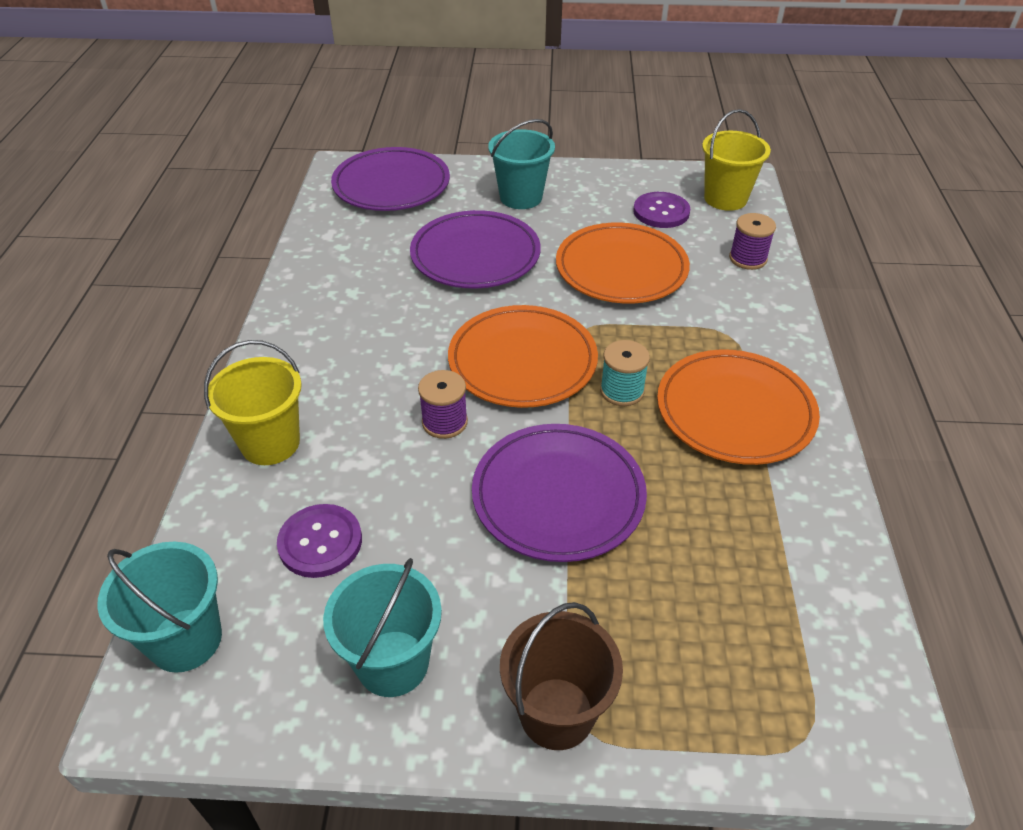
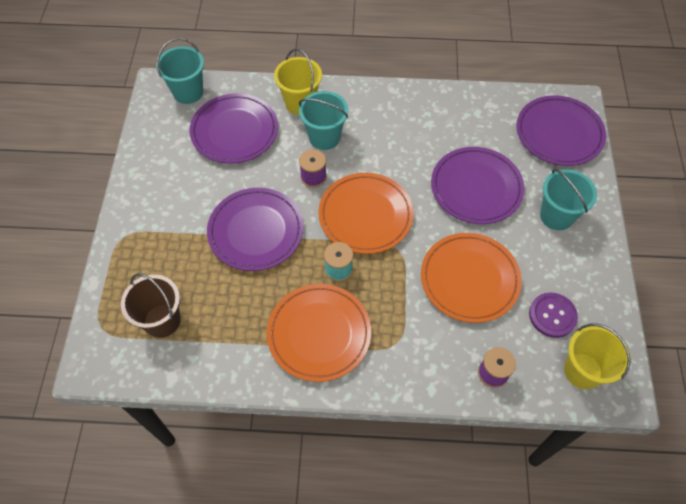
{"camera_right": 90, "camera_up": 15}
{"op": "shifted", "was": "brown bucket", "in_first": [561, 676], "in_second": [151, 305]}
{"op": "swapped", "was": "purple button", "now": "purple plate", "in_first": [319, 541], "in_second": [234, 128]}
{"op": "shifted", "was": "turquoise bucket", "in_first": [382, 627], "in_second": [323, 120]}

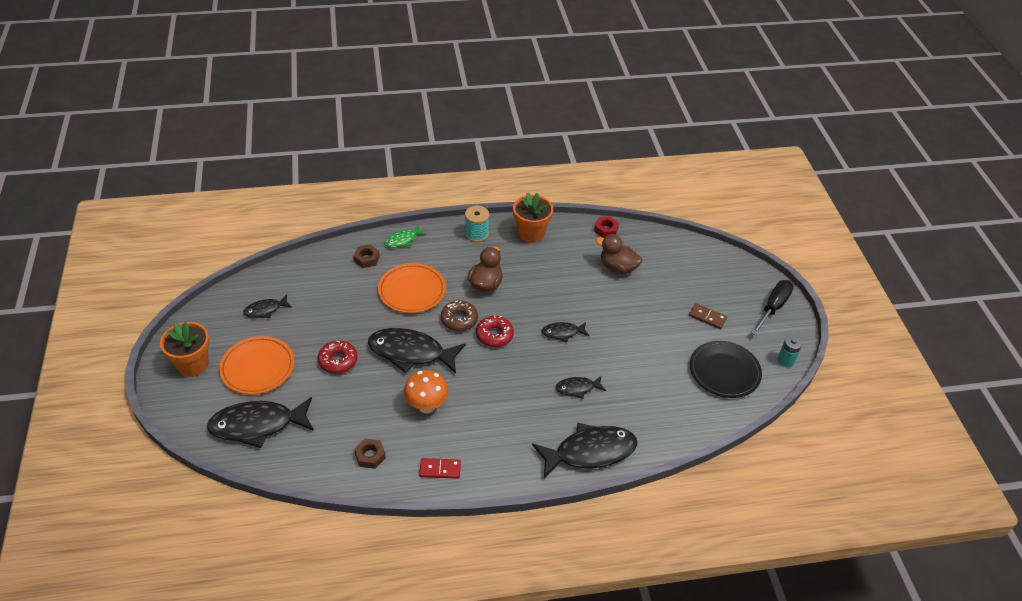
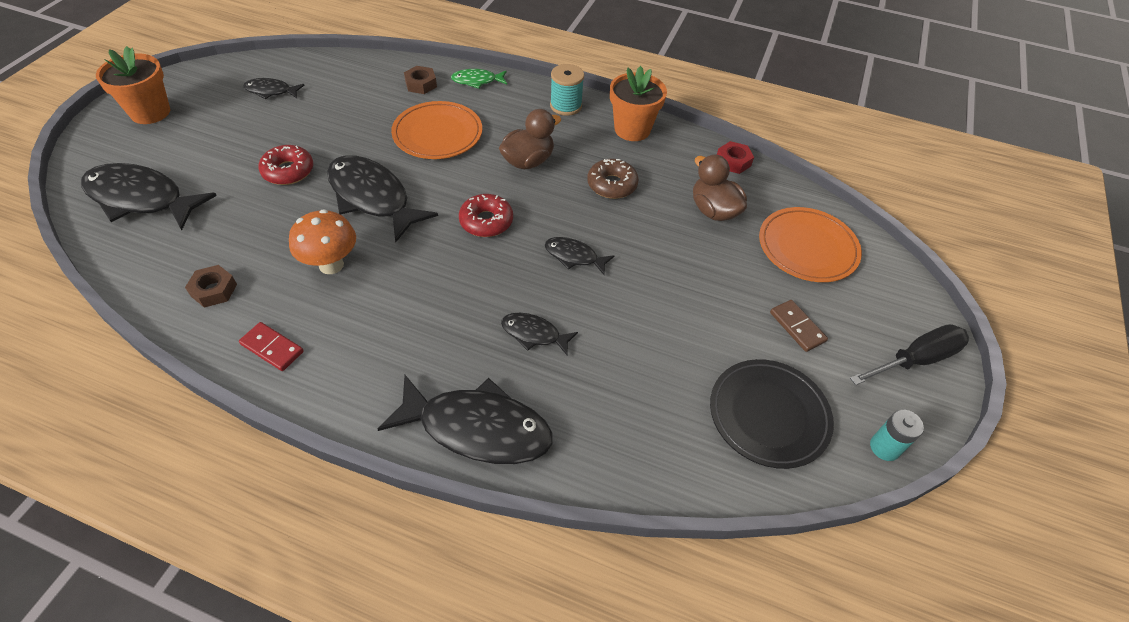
{"camera_right": 30, "camera_up": 5}
{"op": "shifted", "was": "brown donut", "in_first": [459, 315], "in_second": [613, 179]}
{"op": "shifted", "was": "orange plate", "in_first": [256, 365], "in_second": [810, 244]}

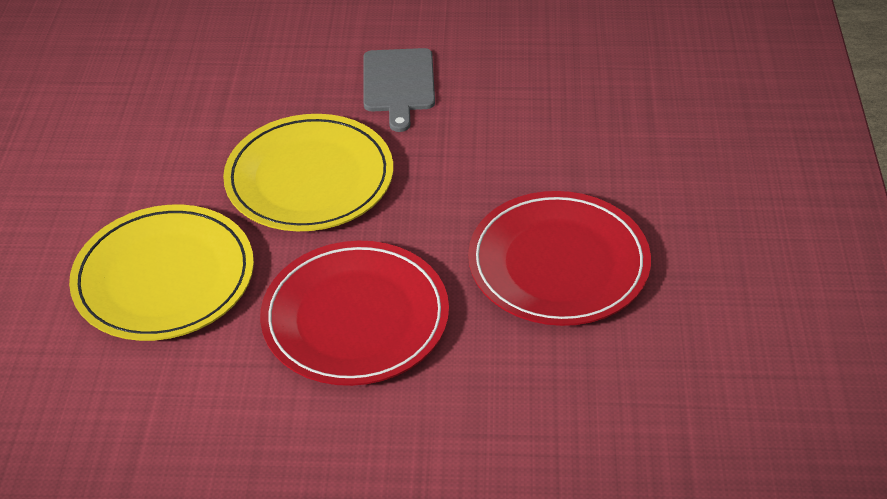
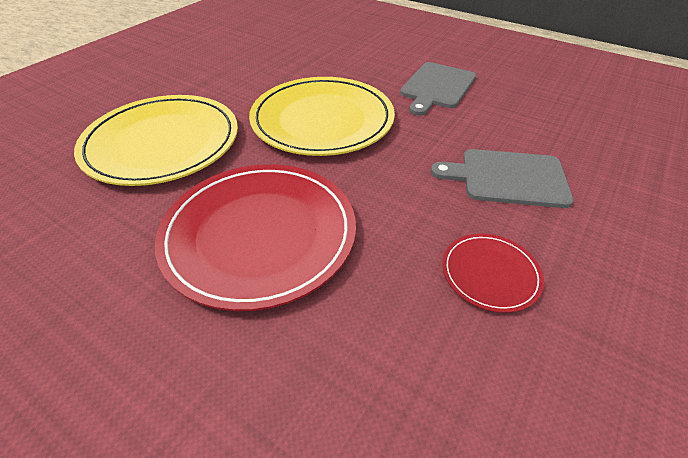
{"camera_right": 30, "camera_up": 0}
{"op": "new", "now": "grey cutting board", "in_second": [502, 178]}
{"op": "scaled", "was": "red plate", "in_first": [559, 258], "in_second": [493, 273], "ratio": 0.47}

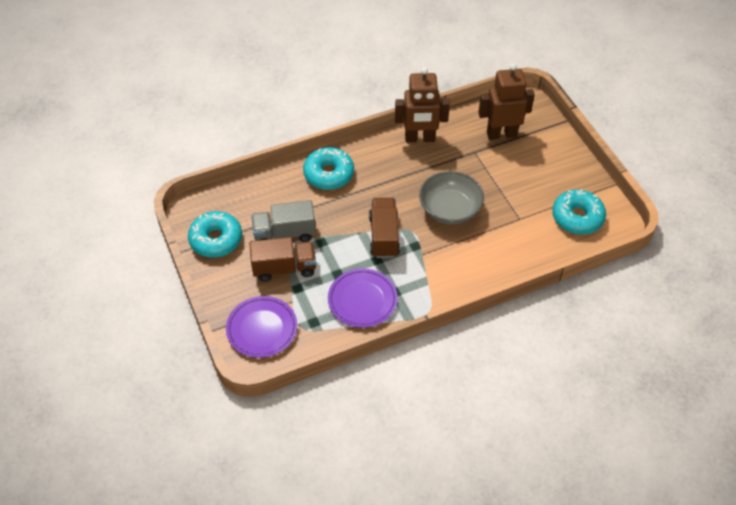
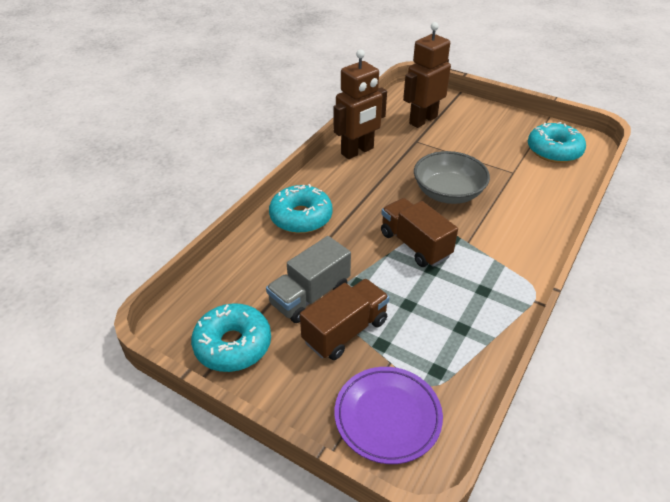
{"camera_right": -35, "camera_up": -10}
{"op": "gone", "was": "purple plate", "in_first": [363, 298]}

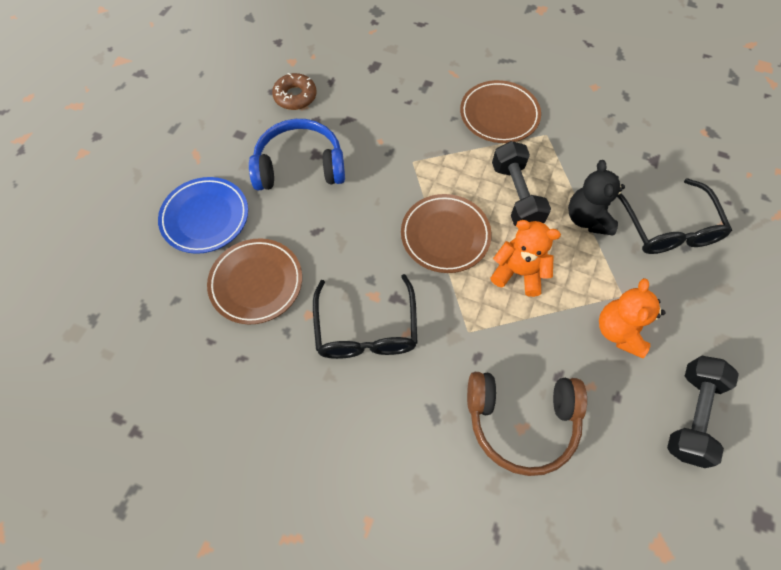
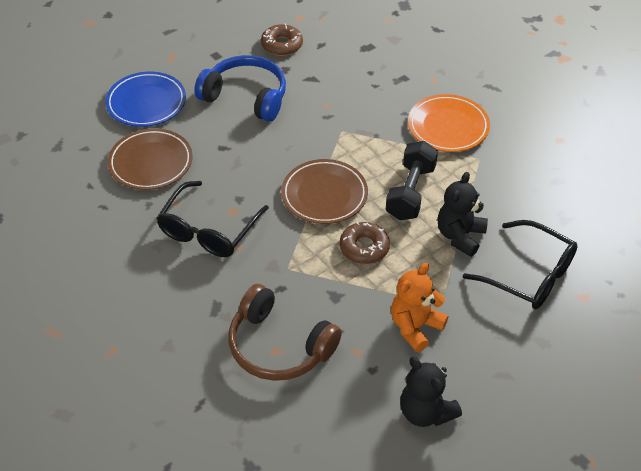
{"camera_right": 30, "camera_up": -15}
{"op": "swapped", "was": "orange teddy bear", "now": "brown donut", "in_first": [526, 258], "in_second": [365, 243]}
{"op": "swapped", "was": "black dumbbell", "now": "black teddy bear", "in_first": [703, 412], "in_second": [431, 392]}
{"op": "repainted", "was": "brown plate", "now": "orange plate", "in_first": [500, 111], "in_second": [449, 123]}
{"op": "rotated", "was": "black glasses", "in_first": [674, 216], "in_second": [520, 264], "clockwise": -75}

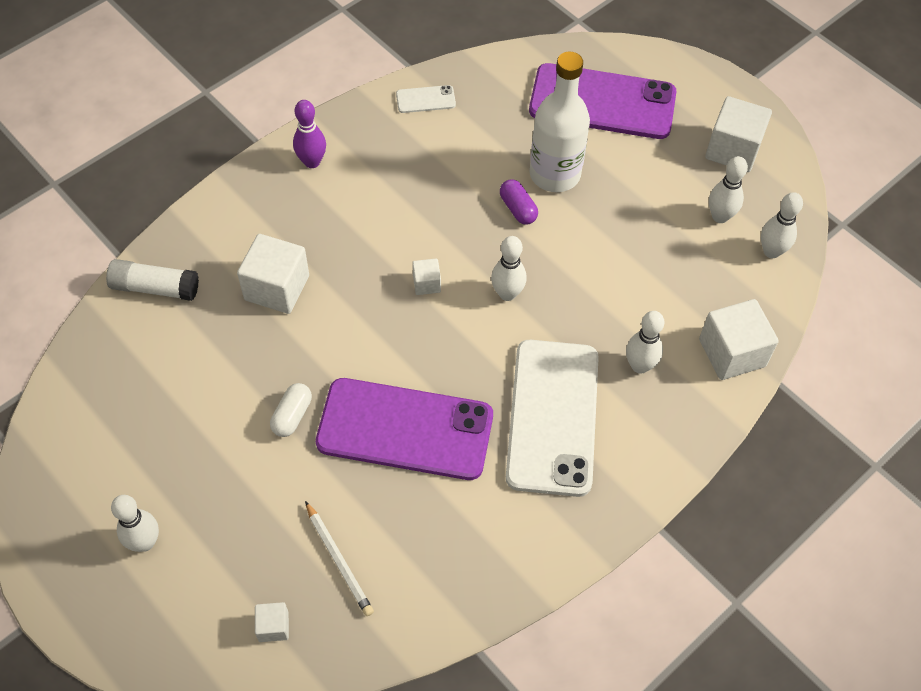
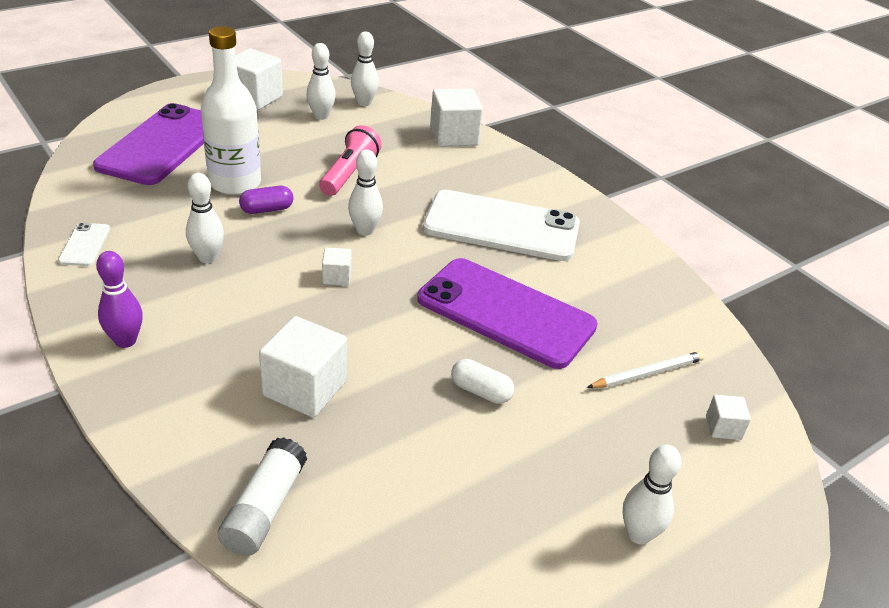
{"camera_right": -85, "camera_up": -20}
{"op": "shifted", "was": "white bowling pin", "in_first": [645, 342], "in_second": [205, 218]}
{"op": "new", "now": "pink flashlight", "in_second": [350, 160]}
{"op": "rotated", "was": "purple phone", "in_first": [404, 429], "in_second": [507, 313], "clockwise": -75}

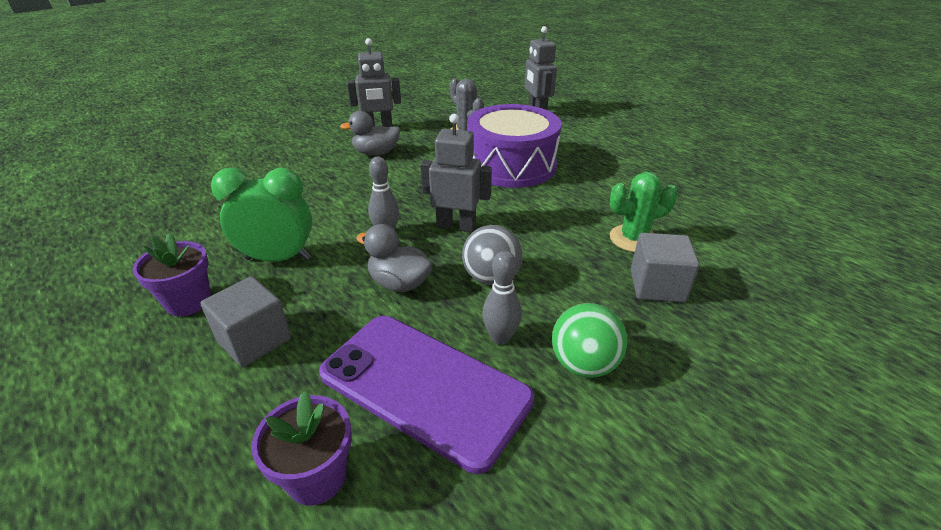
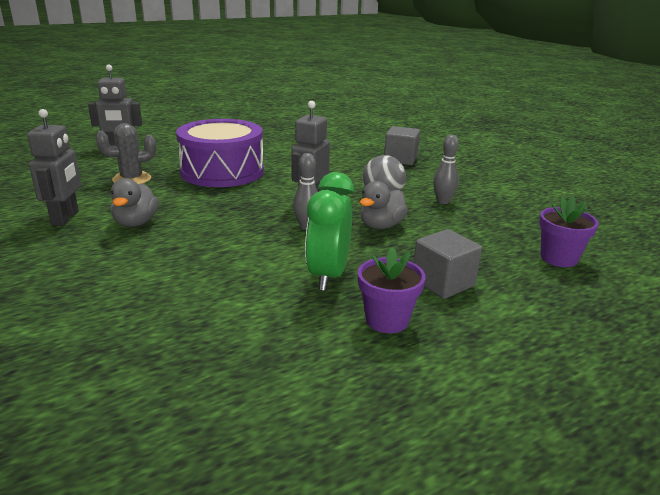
{"camera_right": -80, "camera_up": -10}
{"op": "gone", "was": "purple phone", "in_first": [426, 395]}
{"op": "gone", "was": "green ball", "in_first": [589, 340]}
{"op": "gone", "was": "green cactus", "in_first": [644, 212]}

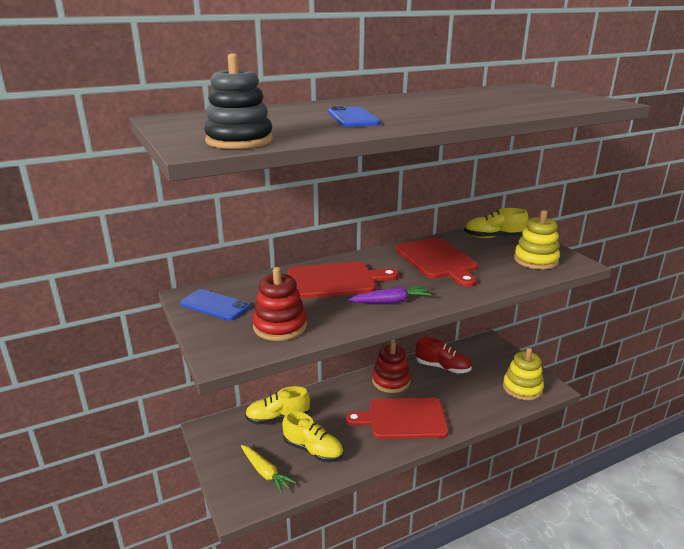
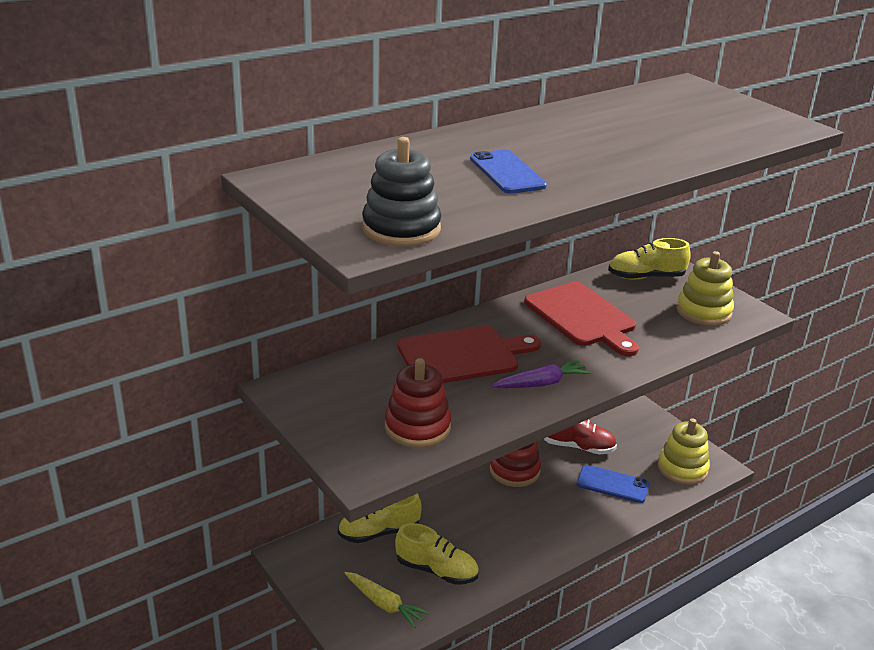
{"camera_right": -10, "camera_up": 5}
{"op": "shifted", "was": "blue phone", "in_first": [215, 305], "in_second": [613, 484]}
{"op": "gone", "was": "red cutting board", "in_first": [397, 418]}

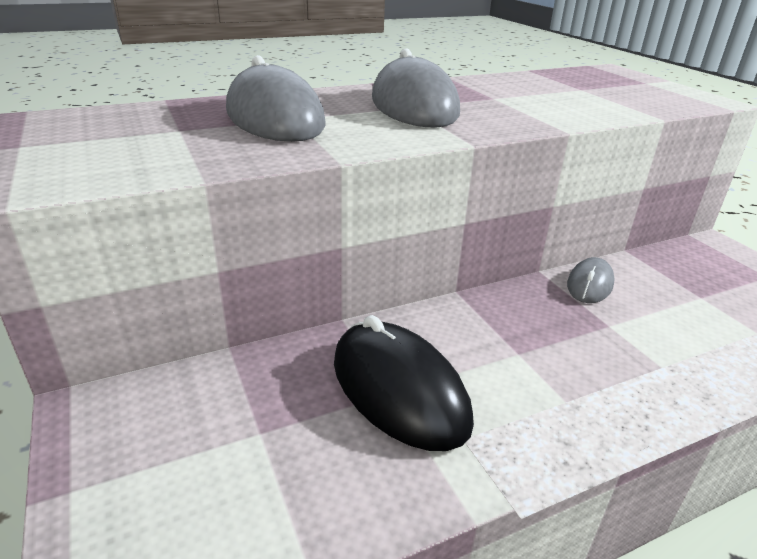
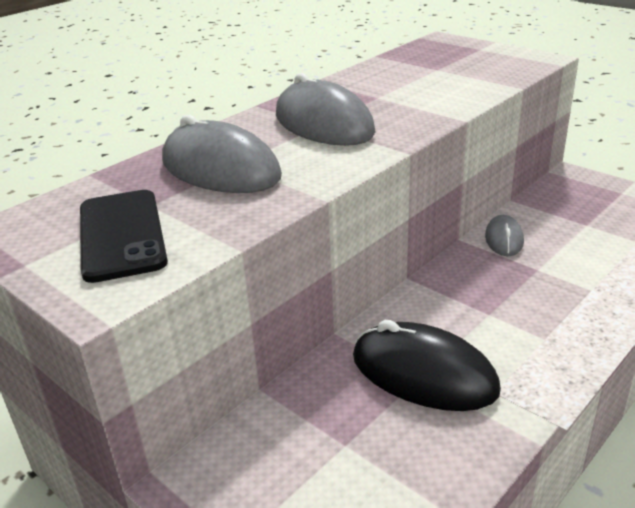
{"camera_right": -20, "camera_up": 0}
{"op": "new", "now": "black phone", "in_second": [124, 236]}

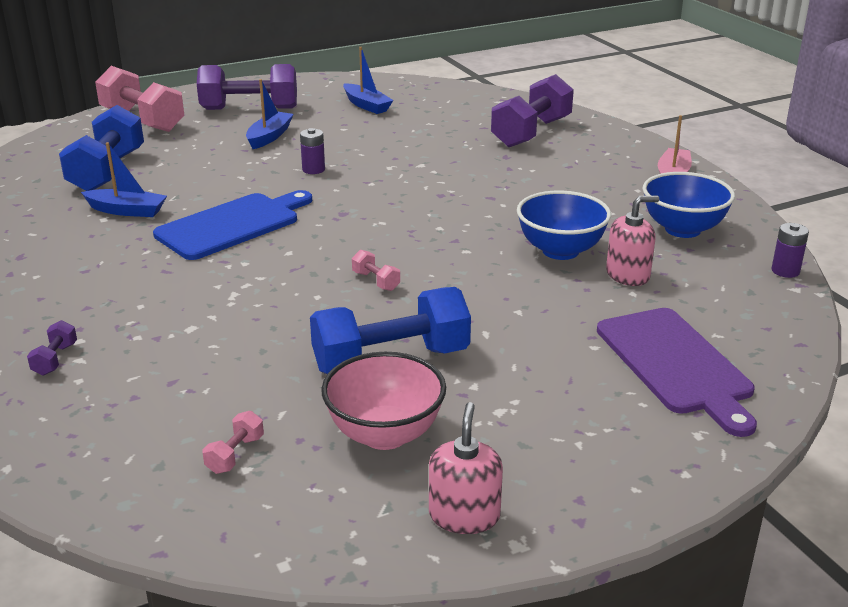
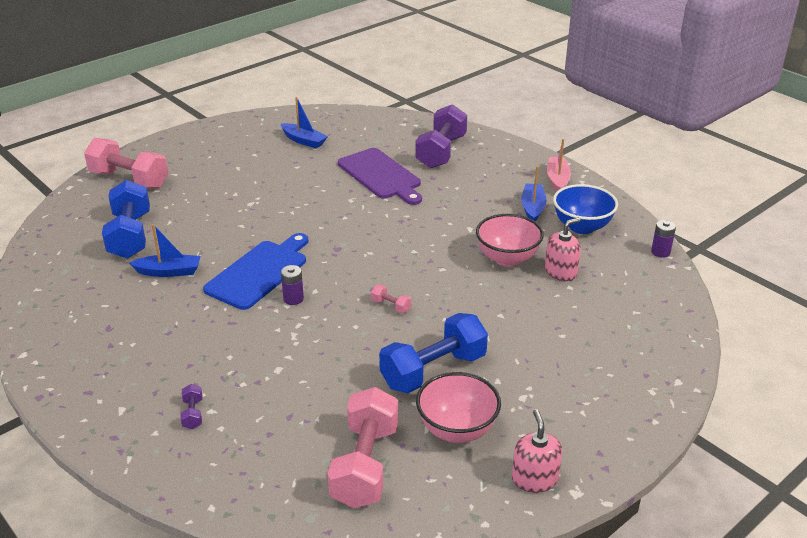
{"camera_right": -15, "camera_up": 5}
{"op": "shifted", "was": "purple battery", "in_first": [312, 151], "in_second": [292, 285]}
{"op": "scaled", "was": "pink dumbbell", "in_first": [233, 442], "in_second": [363, 447], "ratio": 2.44}
{"op": "shifted", "was": "purple cutting board", "in_first": [677, 372], "in_second": [380, 176]}
{"op": "repainted", "was": "blue bowl", "now": "pink bowl", "in_first": [564, 225], "in_second": [510, 240]}
{"op": "shifted", "was": "blue boat", "in_first": [269, 114], "in_second": [533, 194]}
{"op": "gone", "was": "purple dumbbell", "in_first": [247, 87]}

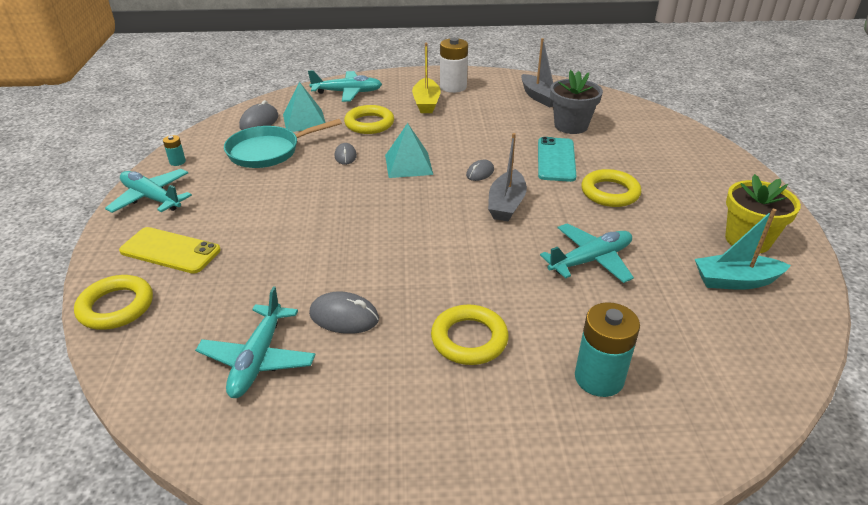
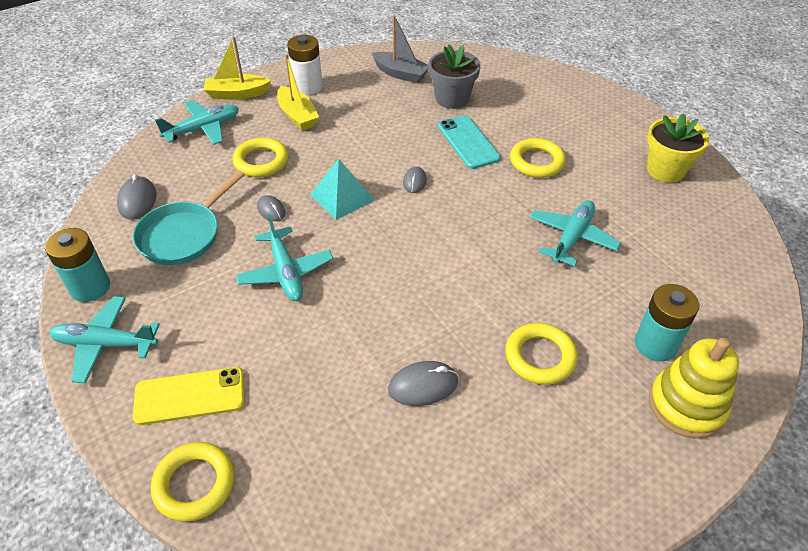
{"camera_right": -30, "camera_up": 10}
{"op": "scaled", "was": "turquoise battery", "in_first": [174, 150], "in_second": [77, 265], "ratio": 2.07}
{"op": "new", "now": "yellow boat", "in_second": [237, 67]}
{"op": "shifted", "was": "turquoise plane", "in_first": [255, 342], "in_second": [284, 258]}
{"op": "new", "now": "yellow stacking toy", "in_second": [694, 388]}
{"op": "gone", "was": "turquoise pyramid", "in_first": [304, 107]}
{"op": "gone", "was": "grey boat", "in_first": [507, 177]}
{"op": "gone", "was": "turquoise boat", "in_first": [743, 249]}

